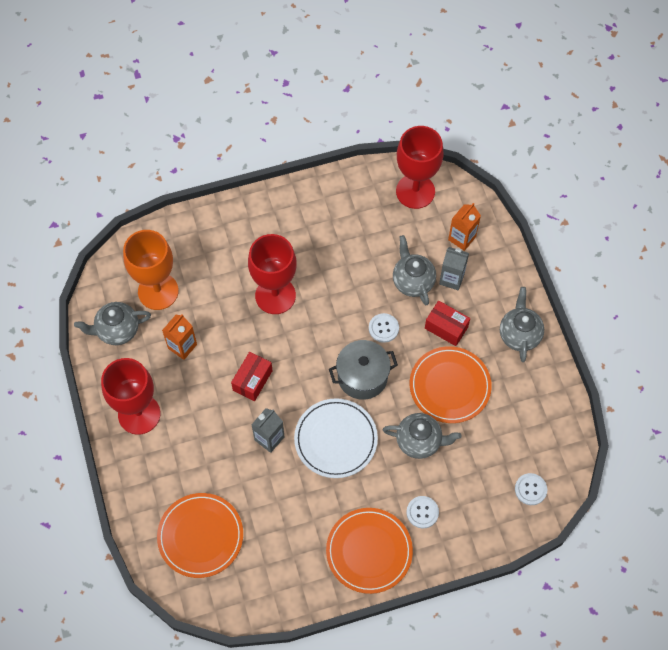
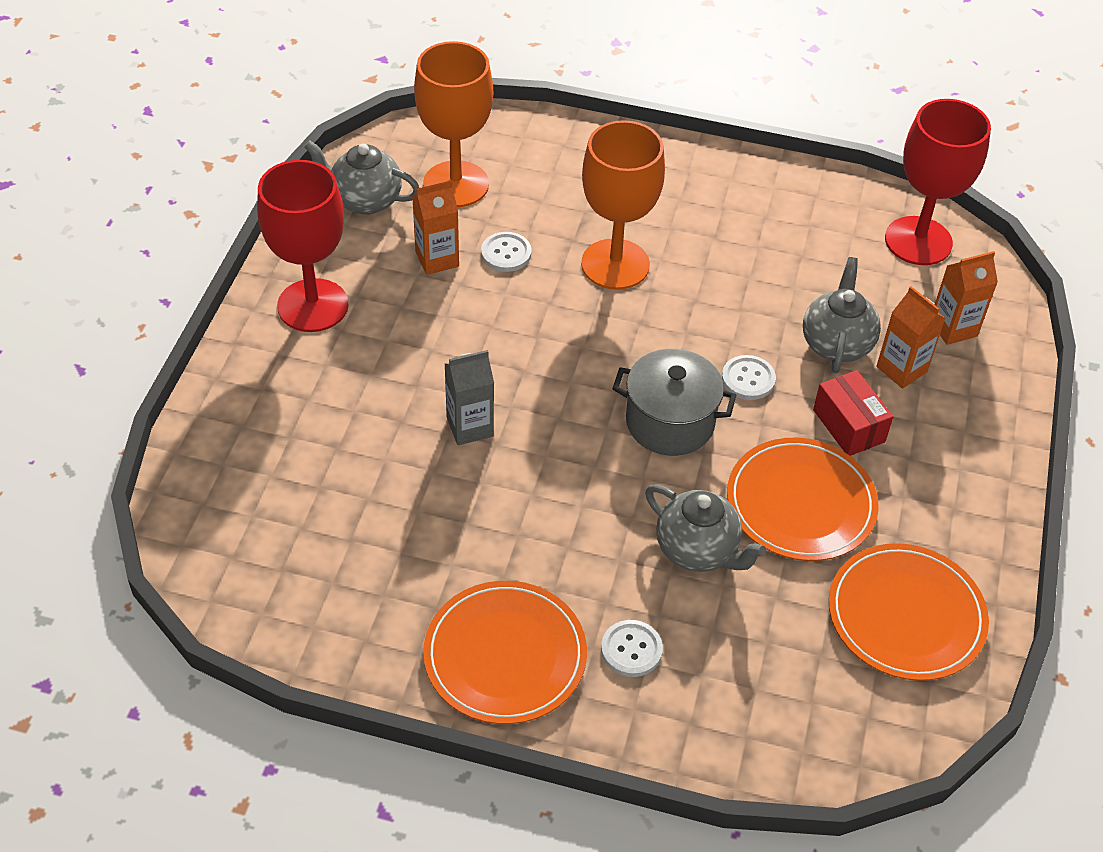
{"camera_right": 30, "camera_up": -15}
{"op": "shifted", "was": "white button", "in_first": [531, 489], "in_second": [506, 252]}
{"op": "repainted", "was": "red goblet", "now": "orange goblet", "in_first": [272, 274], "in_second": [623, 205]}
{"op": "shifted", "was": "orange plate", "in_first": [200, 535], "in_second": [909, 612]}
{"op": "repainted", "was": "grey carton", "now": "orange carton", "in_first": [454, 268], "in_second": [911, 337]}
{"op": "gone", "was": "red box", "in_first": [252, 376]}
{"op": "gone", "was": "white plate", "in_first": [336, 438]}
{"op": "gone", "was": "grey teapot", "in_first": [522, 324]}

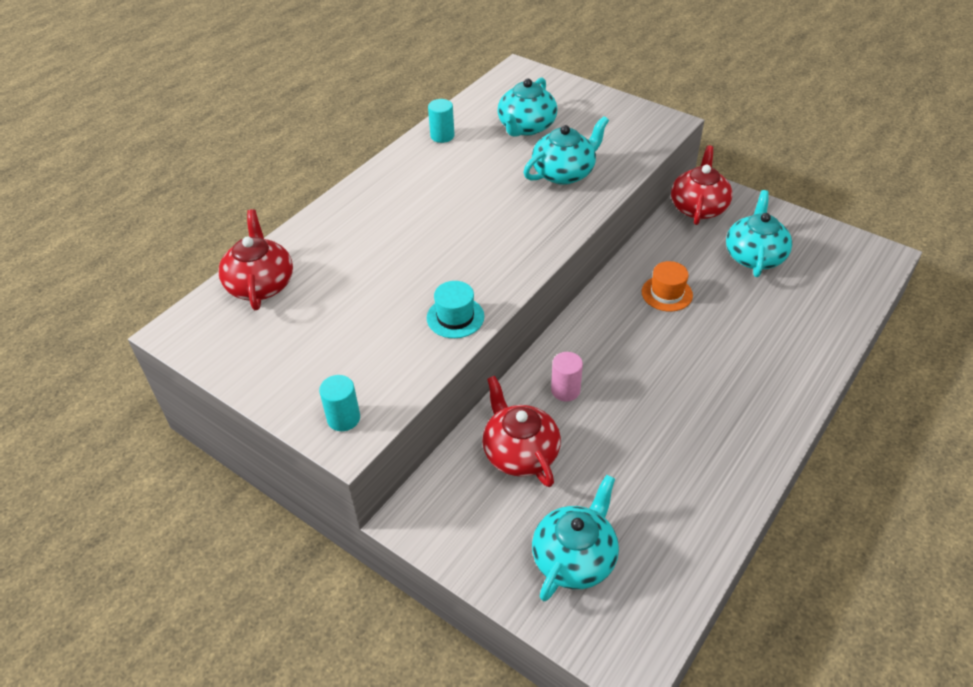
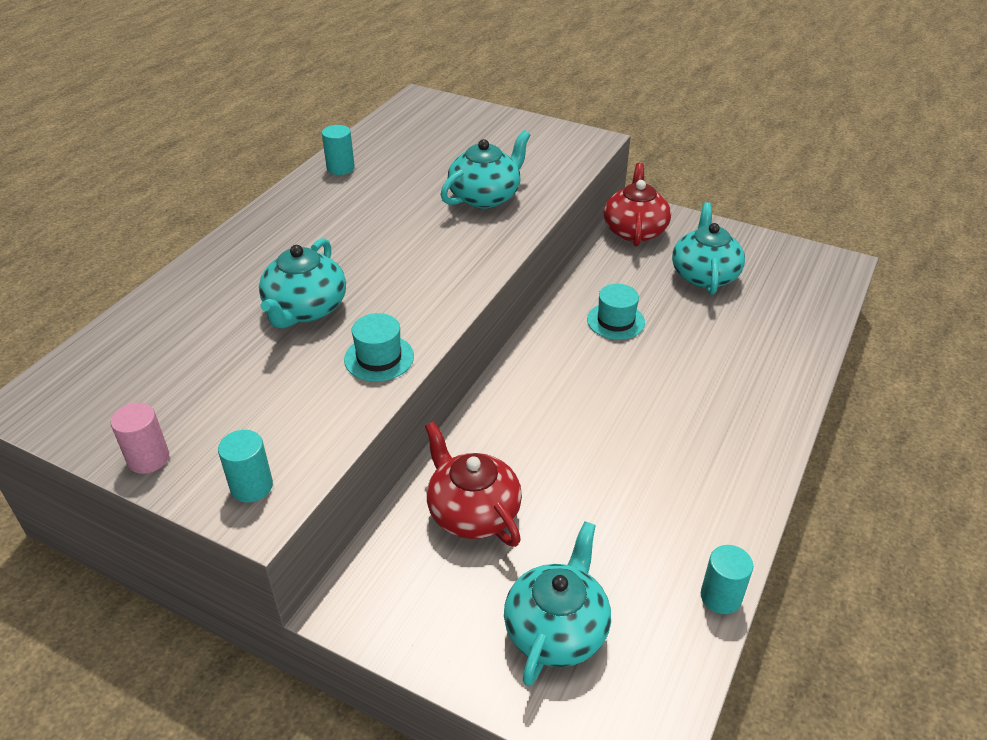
{"camera_right": -10, "camera_up": -5}
{"op": "shifted", "was": "pink cylinder", "in_first": [567, 376], "in_second": [140, 438]}
{"op": "shifted", "was": "turquoise teapot", "in_first": [527, 107], "in_second": [302, 283]}
{"op": "repainted", "was": "orange hat", "now": "turquoise hat", "in_first": [667, 286], "in_second": [616, 312]}
{"op": "new", "now": "turquoise cylinder", "in_second": [727, 579]}
{"op": "gone", "was": "red teapot", "in_first": [255, 259]}

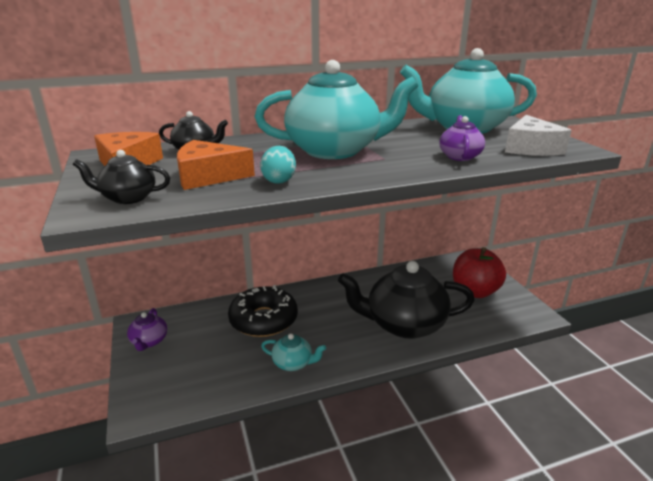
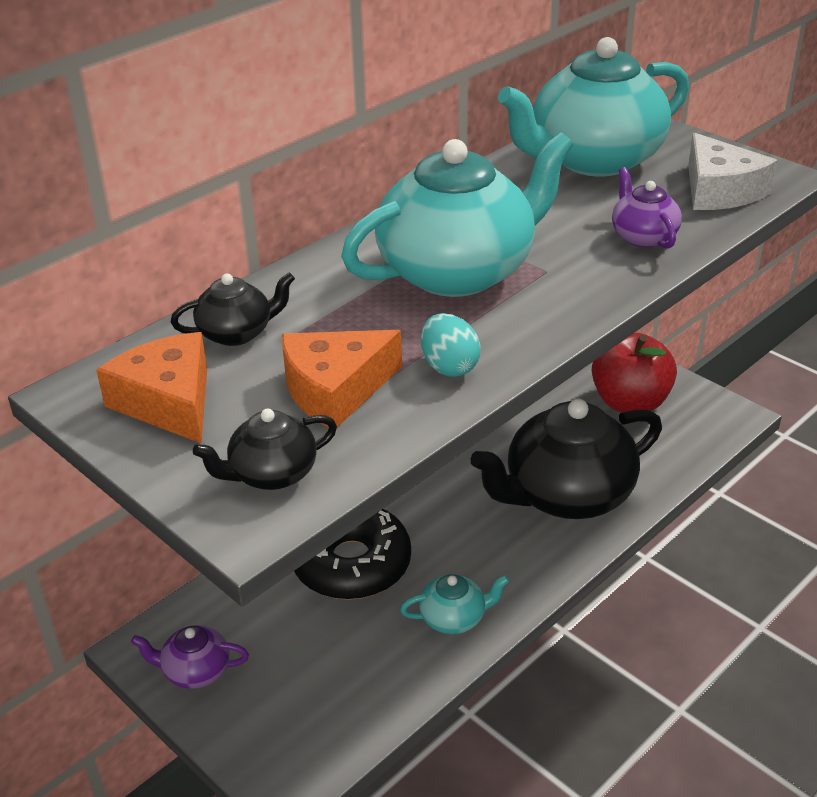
{"camera_right": -25, "camera_up": 10}
{"op": "rotated", "was": "purple teapot", "in_first": [147, 329], "in_second": [190, 657], "clockwise": 120}

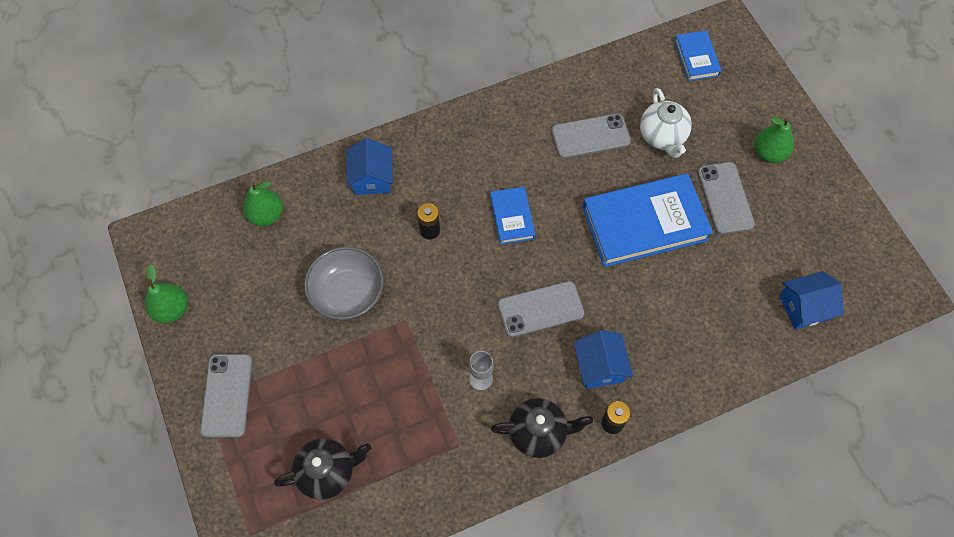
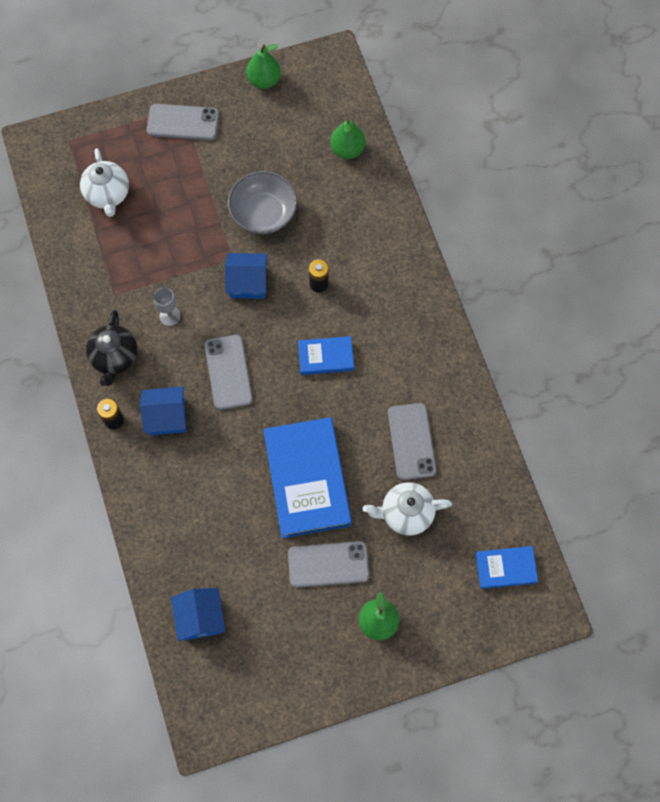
{"camera_right": 95, "camera_up": 5}
{"op": "repainted", "was": "black teapot", "now": "white teapot", "in_first": [322, 469], "in_second": [104, 182]}
{"op": "shifted", "was": "blue house", "in_first": [369, 166], "in_second": [246, 276]}

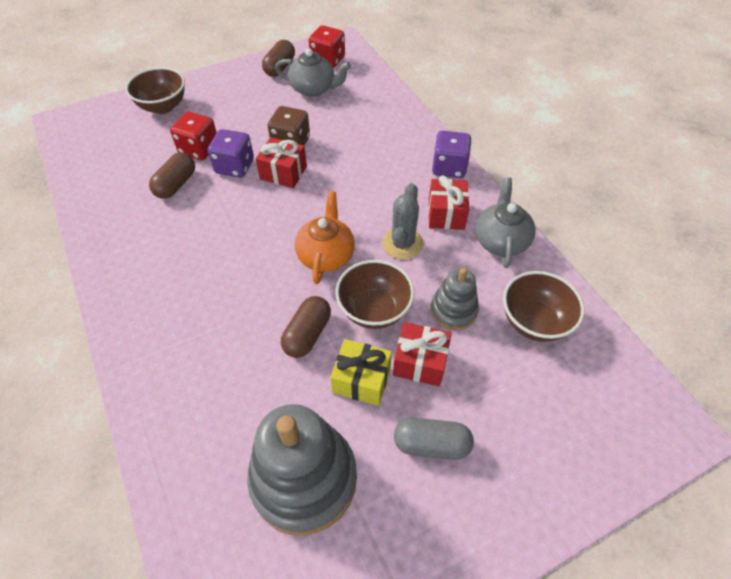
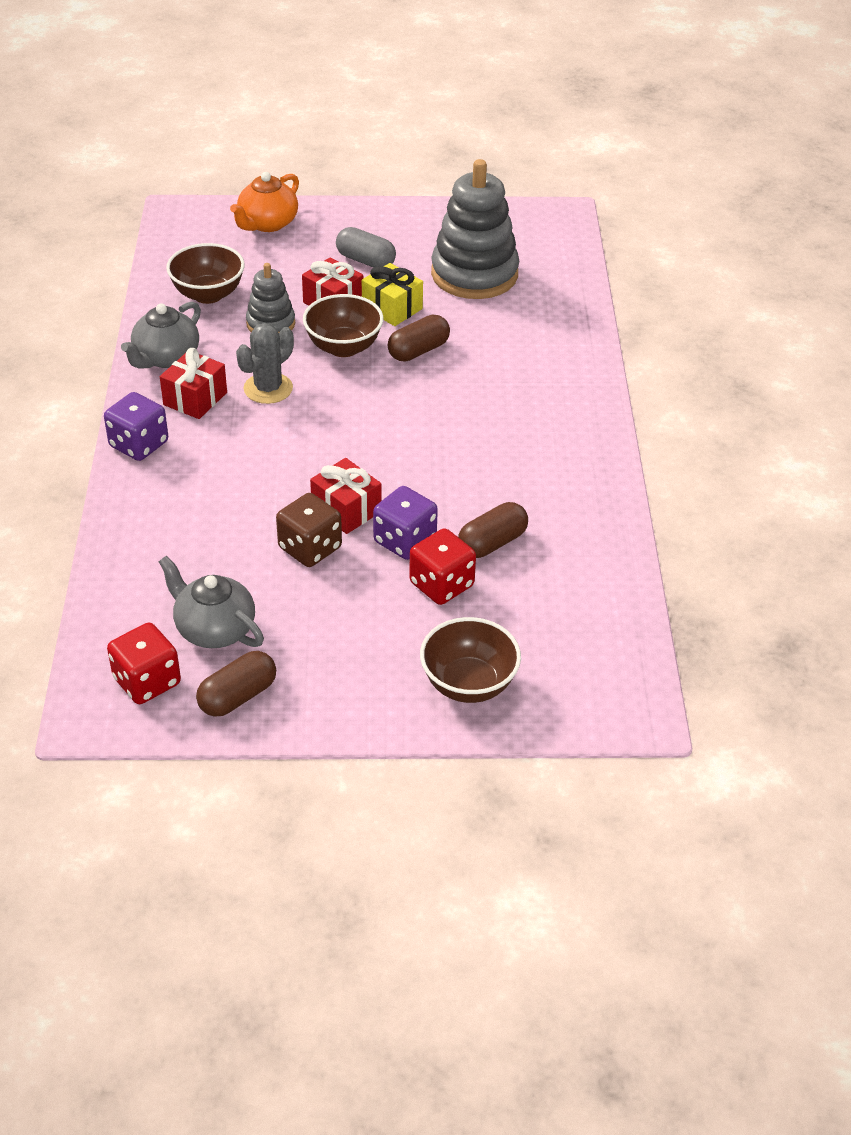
{"camera_right": -155, "camera_up": -10}
{"op": "shifted", "was": "orange teapot", "in_first": [325, 237], "in_second": [264, 202]}

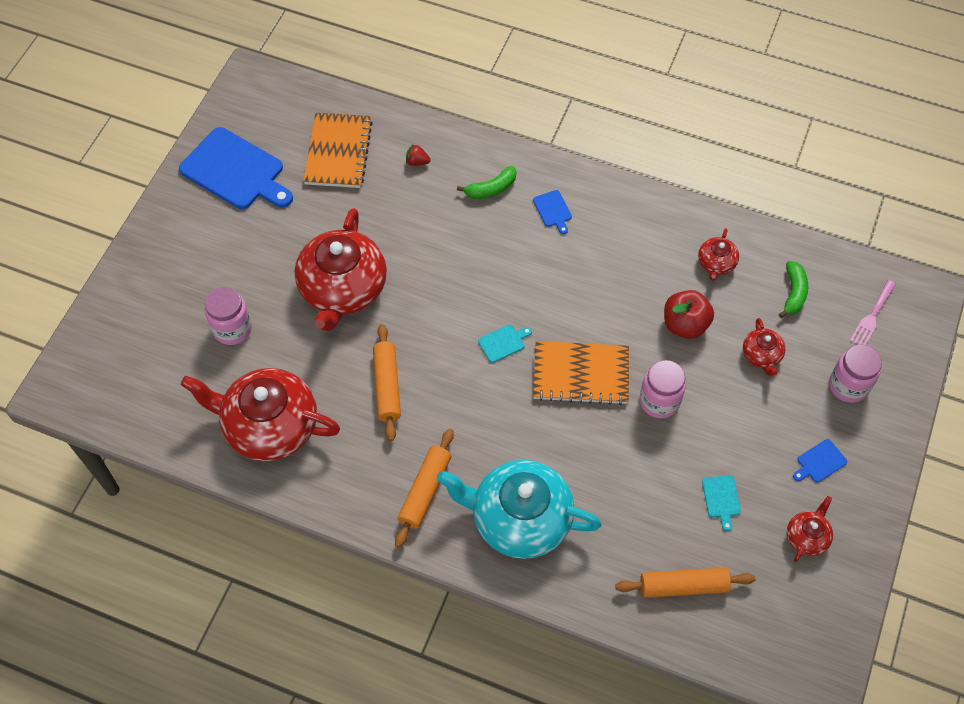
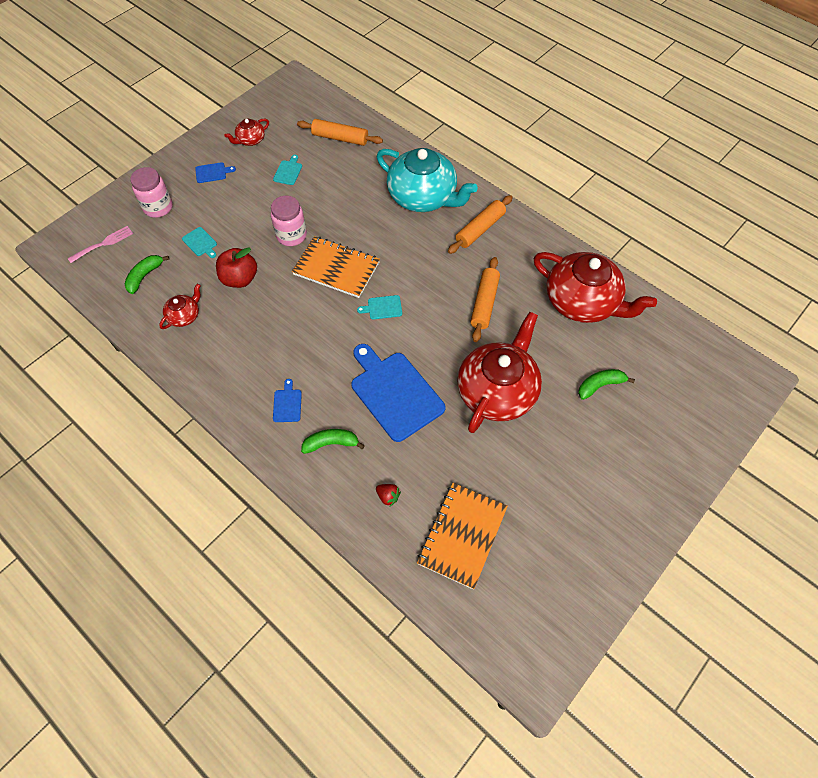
{"camera_right": -160, "camera_up": 0}
{"op": "swapped", "was": "red teapot", "now": "turquoise cutting board", "in_first": [764, 347], "in_second": [199, 242]}
{"op": "shifted", "was": "blue cutting board", "in_first": [236, 168], "in_second": [398, 393]}
{"op": "swapped", "was": "pink jar", "now": "green banana", "in_first": [228, 316], "in_second": [606, 384]}

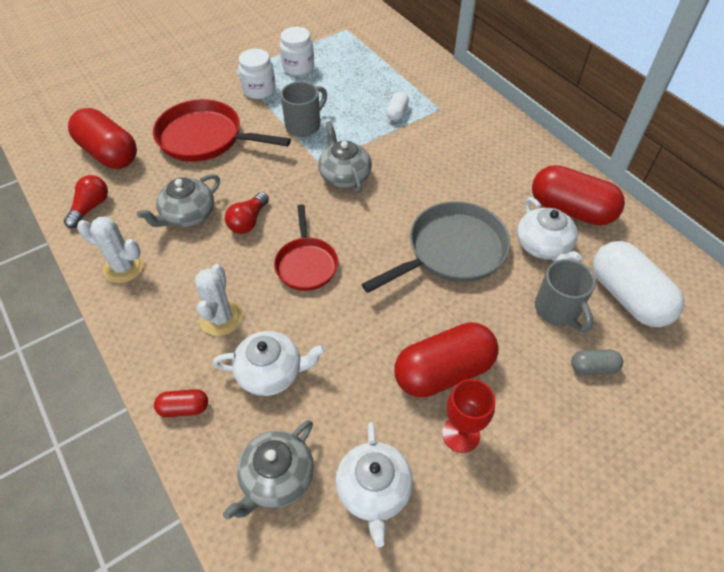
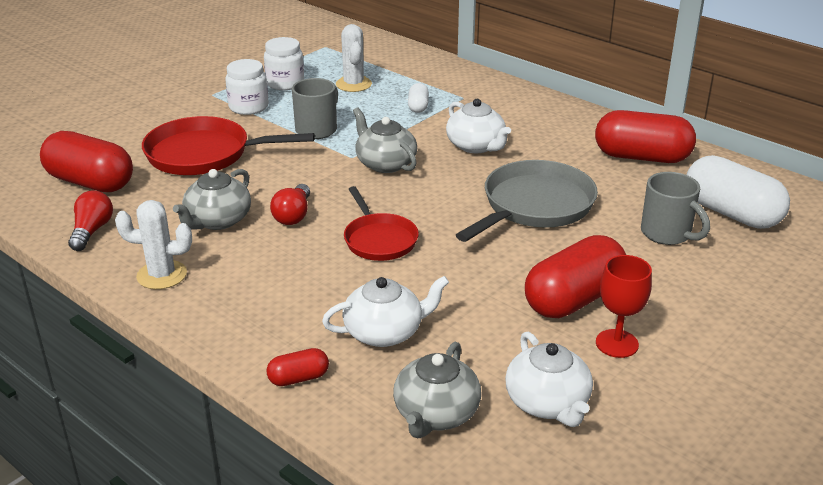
{"camera_right": -15, "camera_up": -20}
{"op": "shifted", "was": "white cactus", "in_first": [218, 300], "in_second": [354, 58]}
{"op": "shifted", "was": "white teapot", "in_first": [549, 229], "in_second": [478, 126]}
{"op": "gone", "was": "grey capsule", "in_first": [597, 362]}

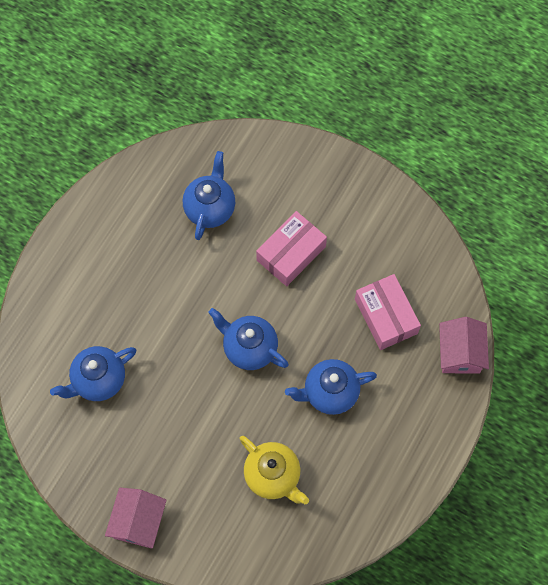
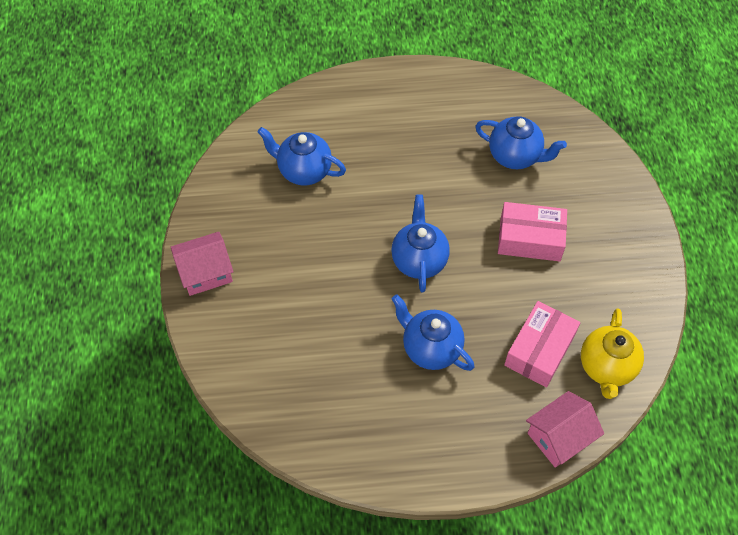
{"camera_right": 55, "camera_up": -10}
{"op": "rotated", "was": "blue teapot", "in_first": [209, 195], "in_second": [521, 143], "clockwise": 45}
{"op": "shifted", "was": "yellow teapot", "in_first": [274, 470], "in_second": [612, 353]}

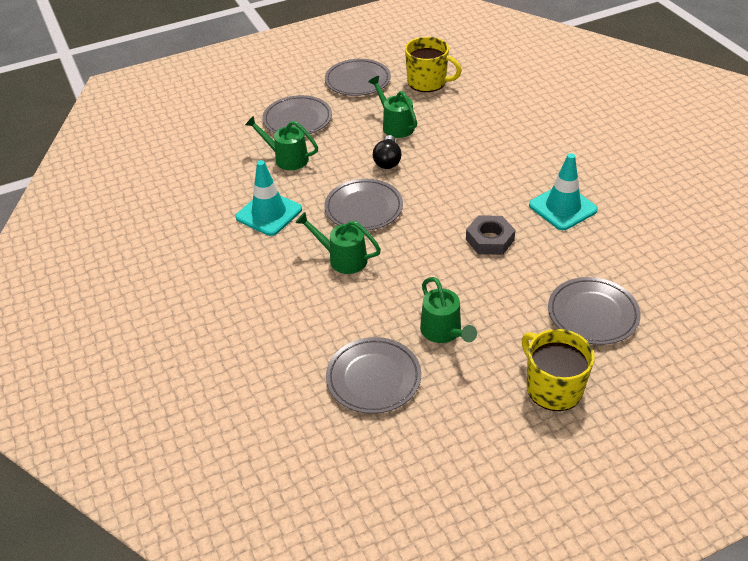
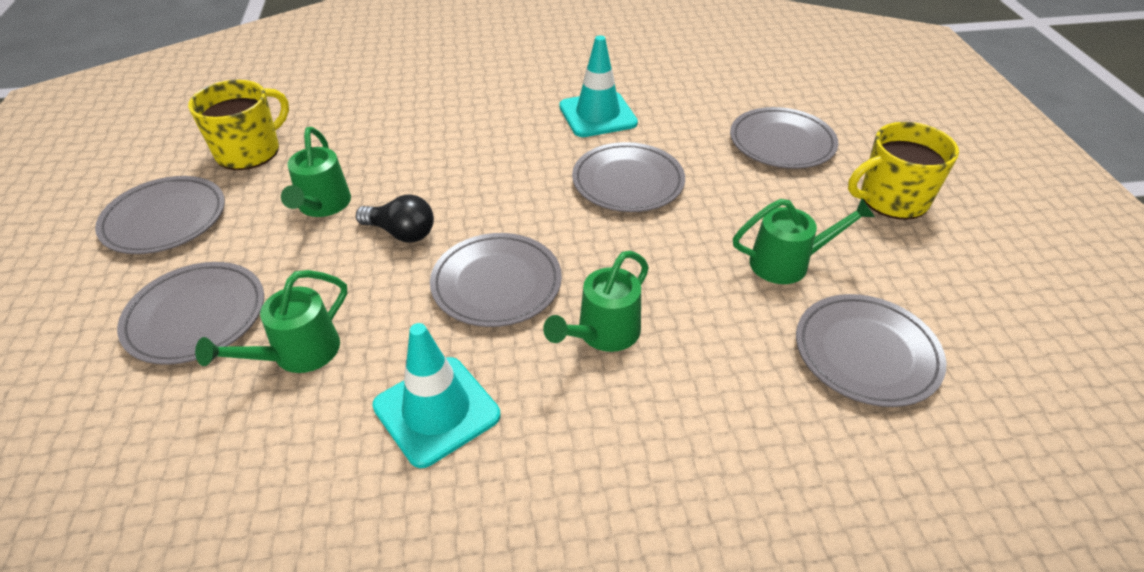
{"camera_right": -75, "camera_up": 0}
{"op": "rotated", "was": "green watering can", "in_first": [392, 107], "in_second": [316, 172], "clockwise": -75}
{"op": "swapped", "was": "grey nut", "now": "grey plate", "in_first": [490, 235], "in_second": [628, 177]}

